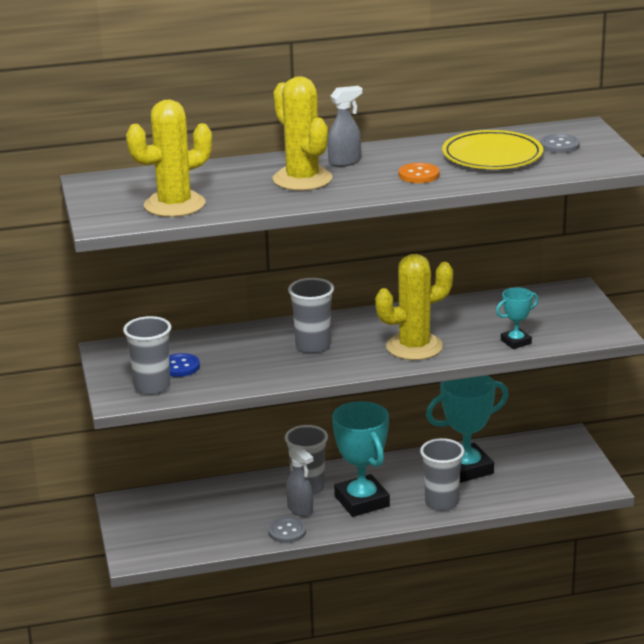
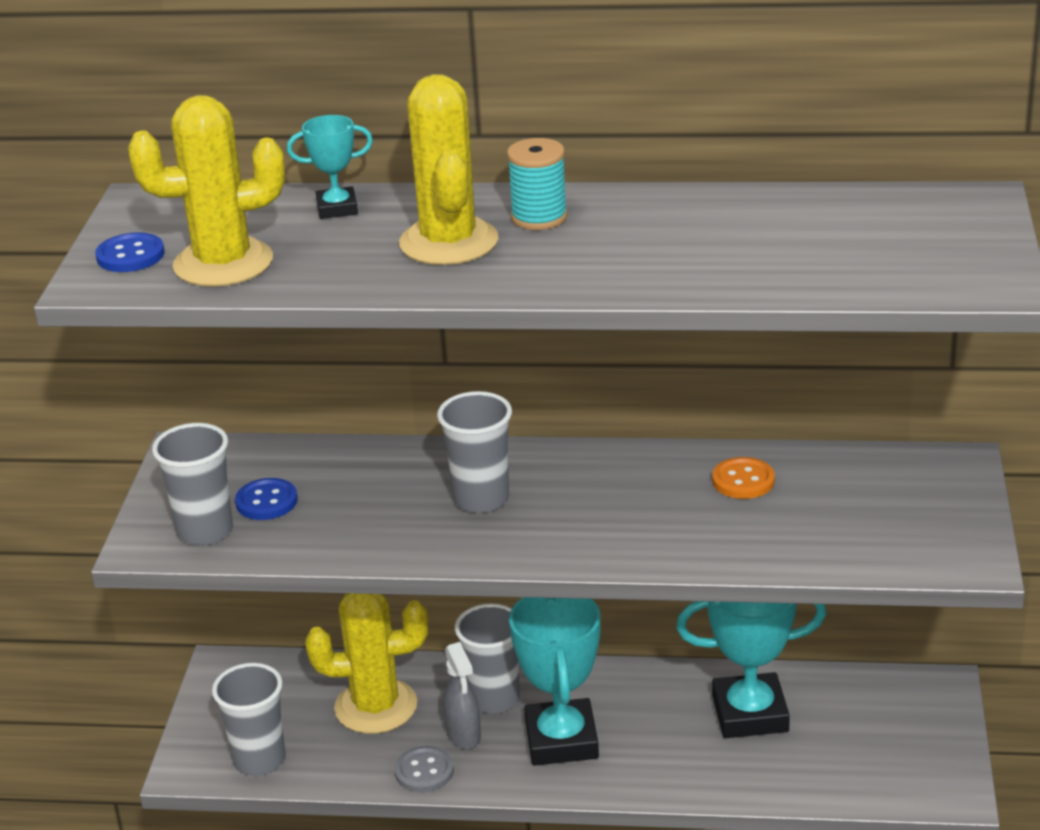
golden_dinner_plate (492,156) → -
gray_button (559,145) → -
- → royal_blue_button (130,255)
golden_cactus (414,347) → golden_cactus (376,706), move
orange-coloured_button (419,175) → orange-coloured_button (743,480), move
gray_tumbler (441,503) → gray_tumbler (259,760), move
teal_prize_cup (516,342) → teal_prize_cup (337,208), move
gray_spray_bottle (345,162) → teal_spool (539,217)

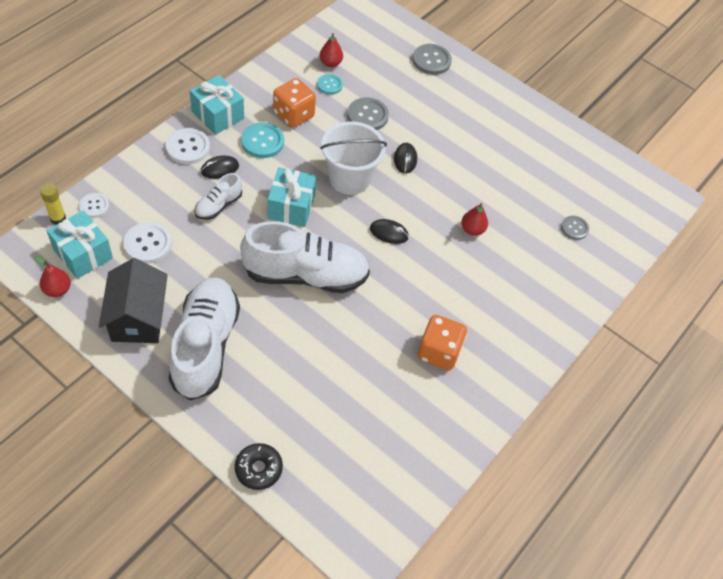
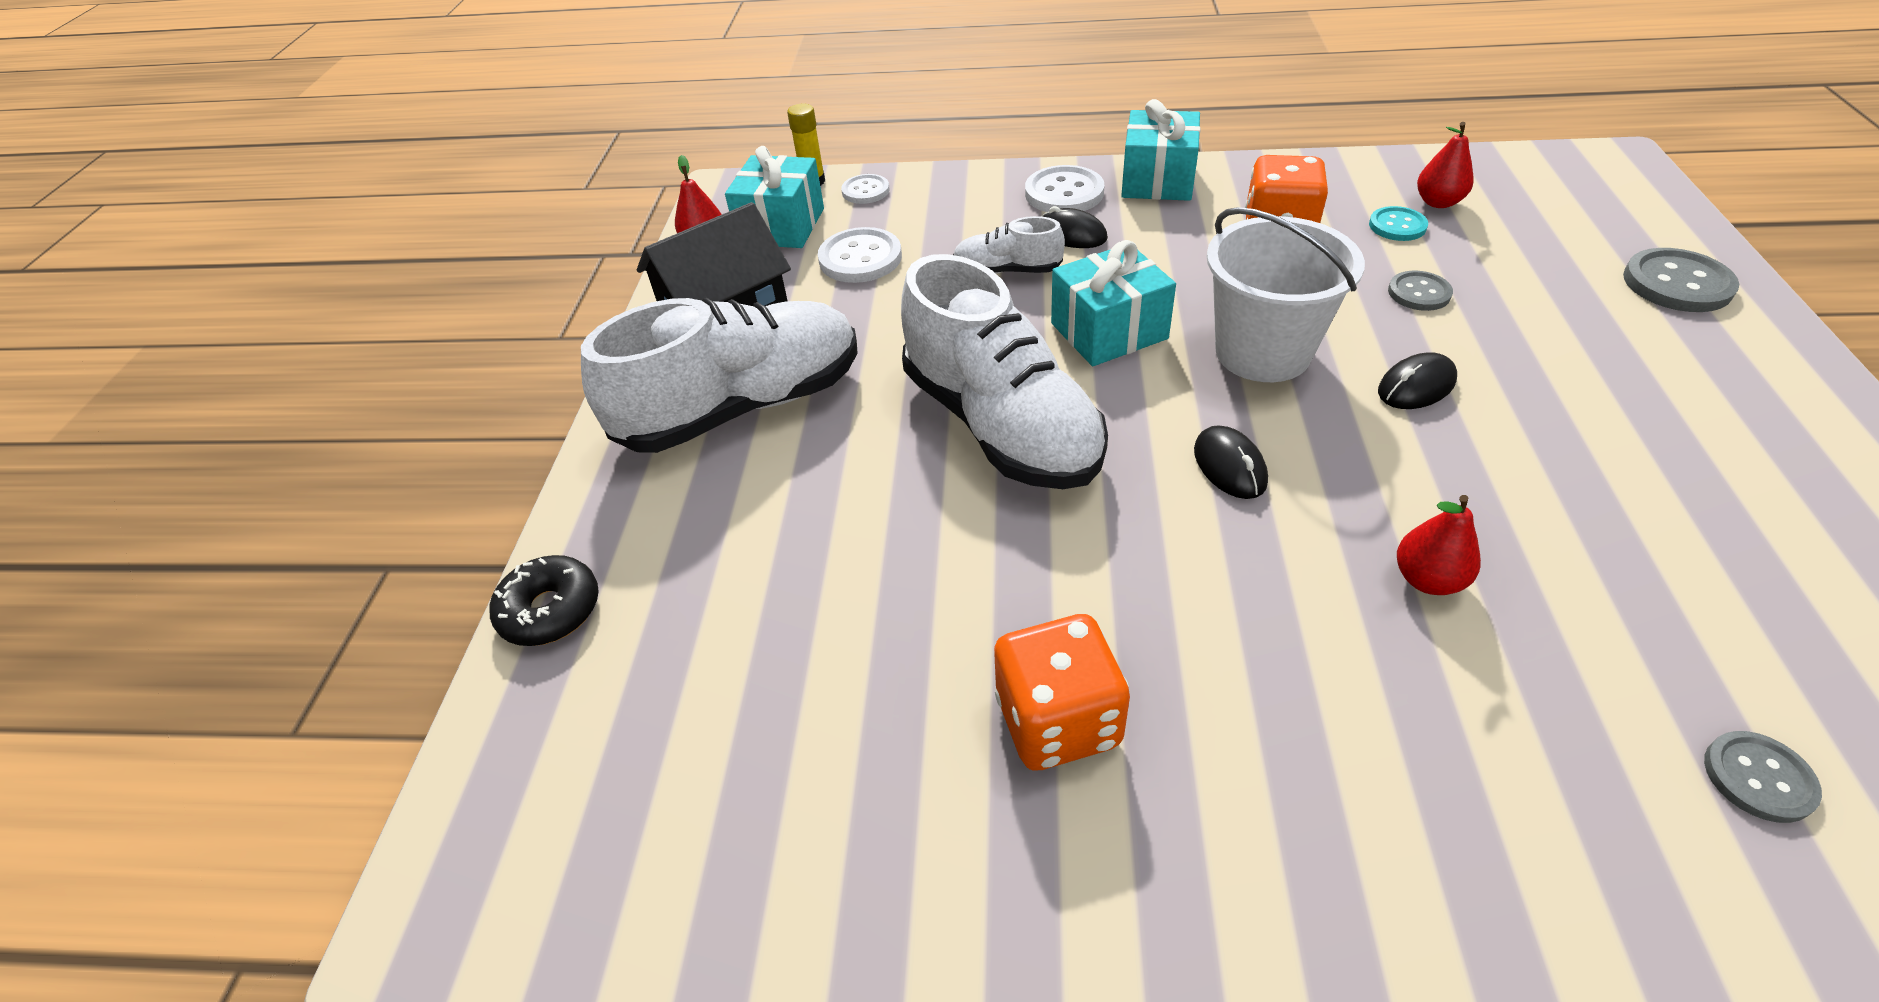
teal_button (262,141) → -
gray_button (367,115) → gray_button (1419,293), x0.63

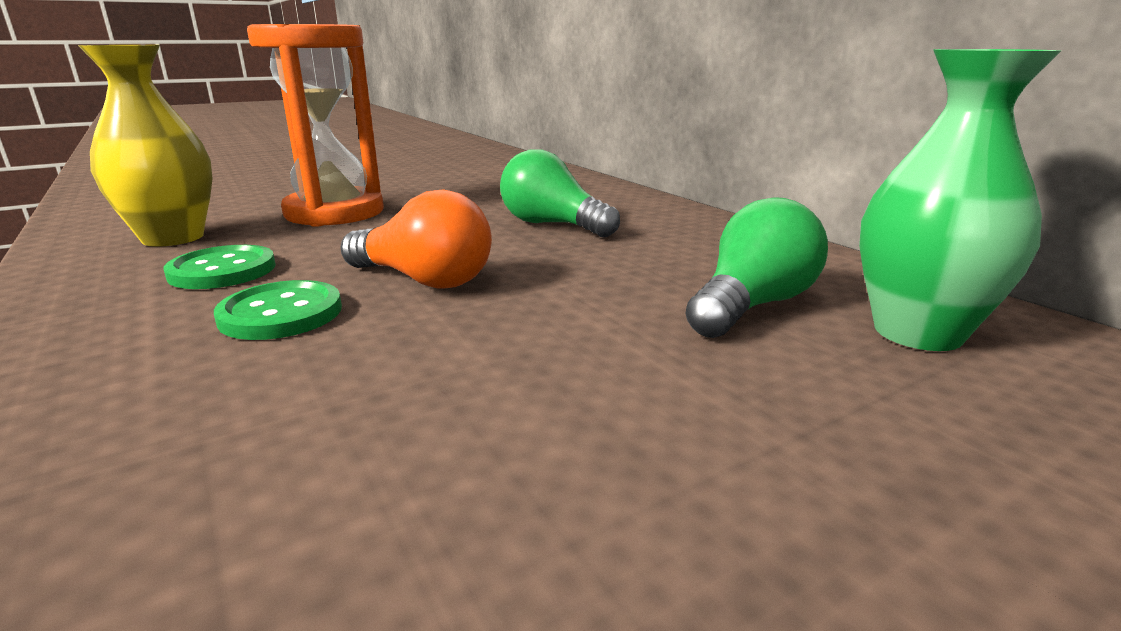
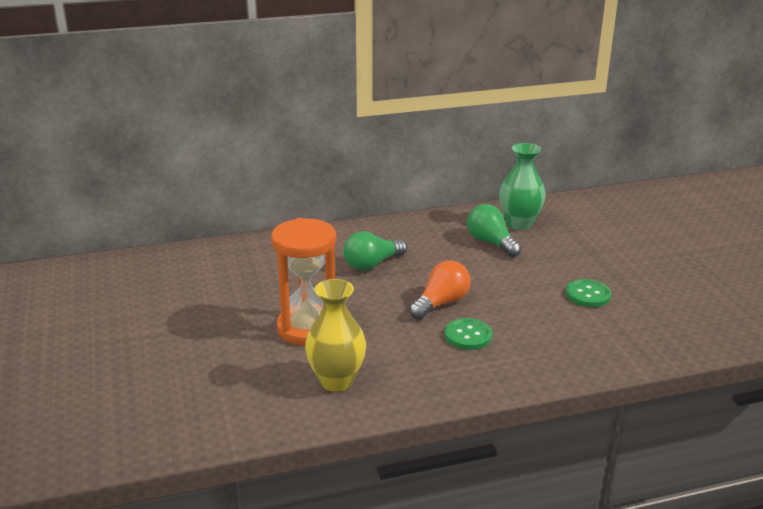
leaf-green_button (222,270) → leaf-green_button (588,295), move

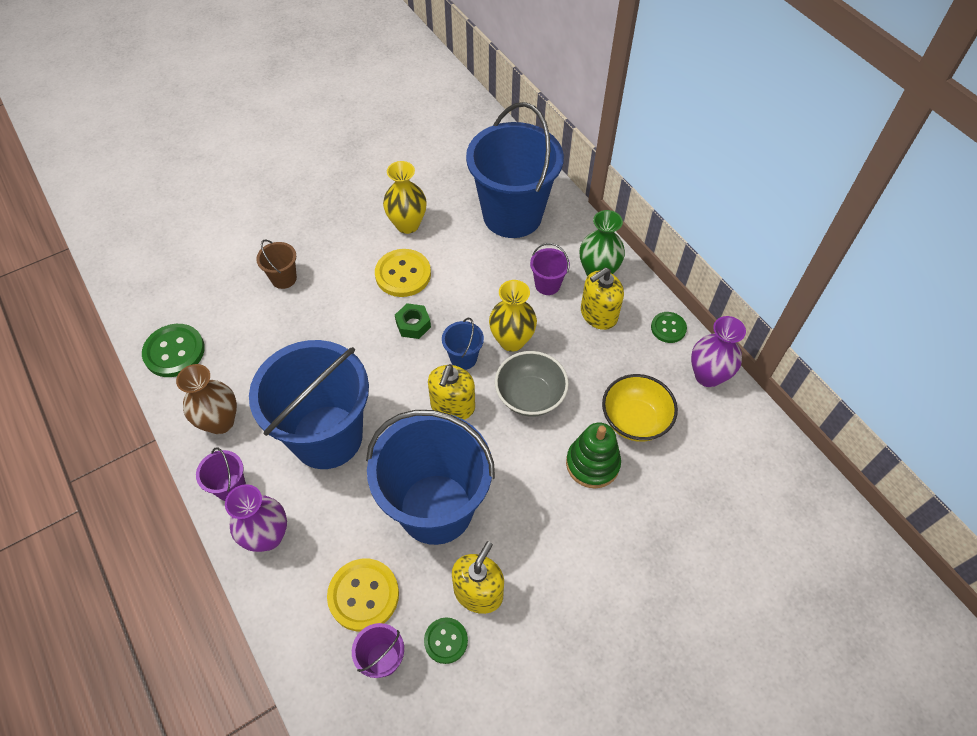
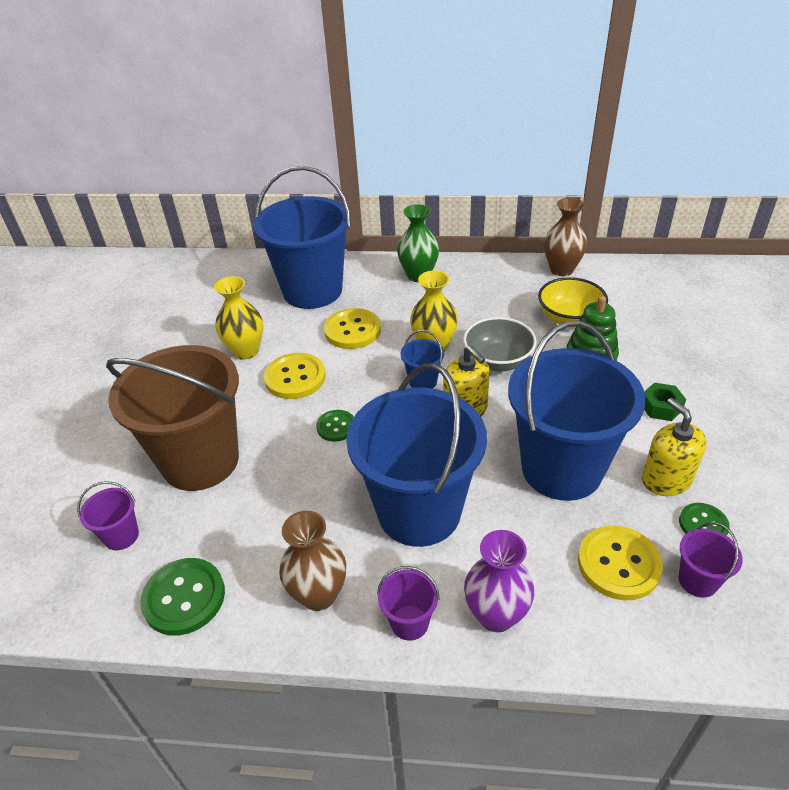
golden_pump_bottle (598,314) → -
- → golden_button (352,330)
leaf-green_hex_nut (413,325) → leaf-green_hex_nut (661,407), move
violet_bucket (547,285) → violet_bucket (121,536), move
leaf-green_button (668,328) → leaf-green_button (336,427), move
violet_flower_vase (707,376) → dark_brown_flower_vase (561,269)
dark_brown_bucket (284,278) → dark_brown_bucket (200,461), x2.48

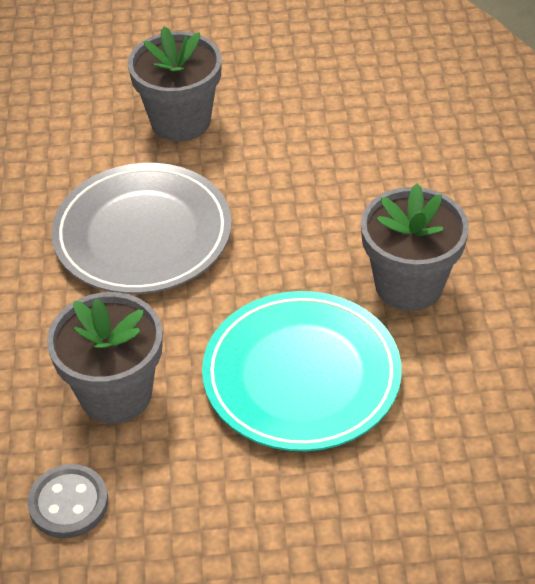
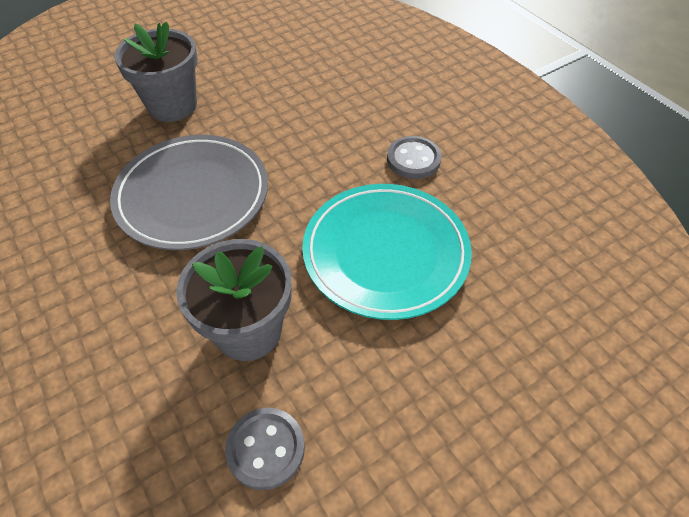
gray_flower_pot (409,285) → gray_button (413,159)

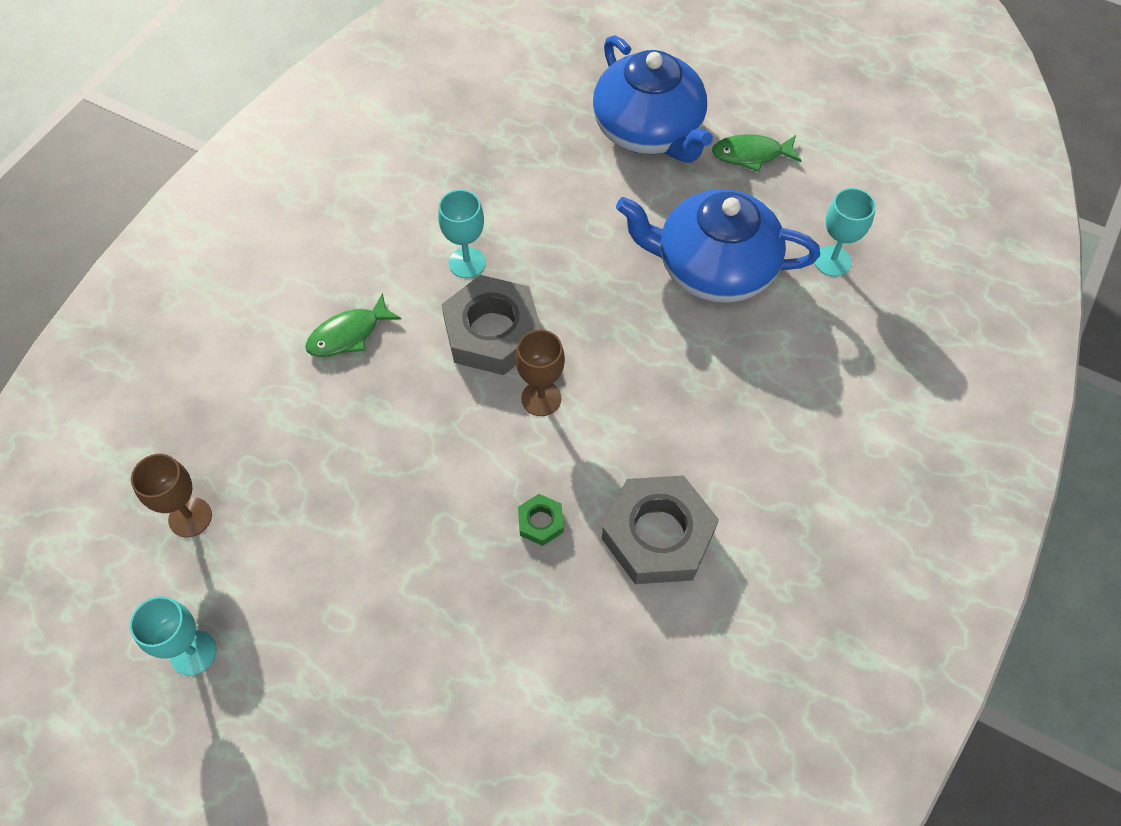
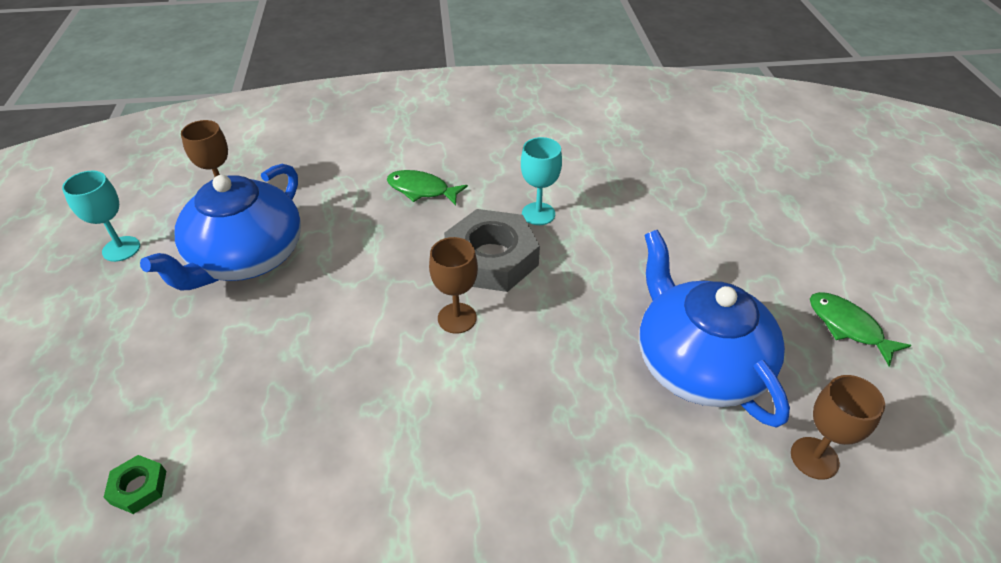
gray_hex_nut (658,535) → -
leaf-green_hex_nut (540,522) → leaf-green_hex_nut (139,487), move
royal_blue_tea_pot (649,131) → royal_blue_tea_pot (246,258), move
teal_goblet (832,261) → dark_brown_goblet (814,458)

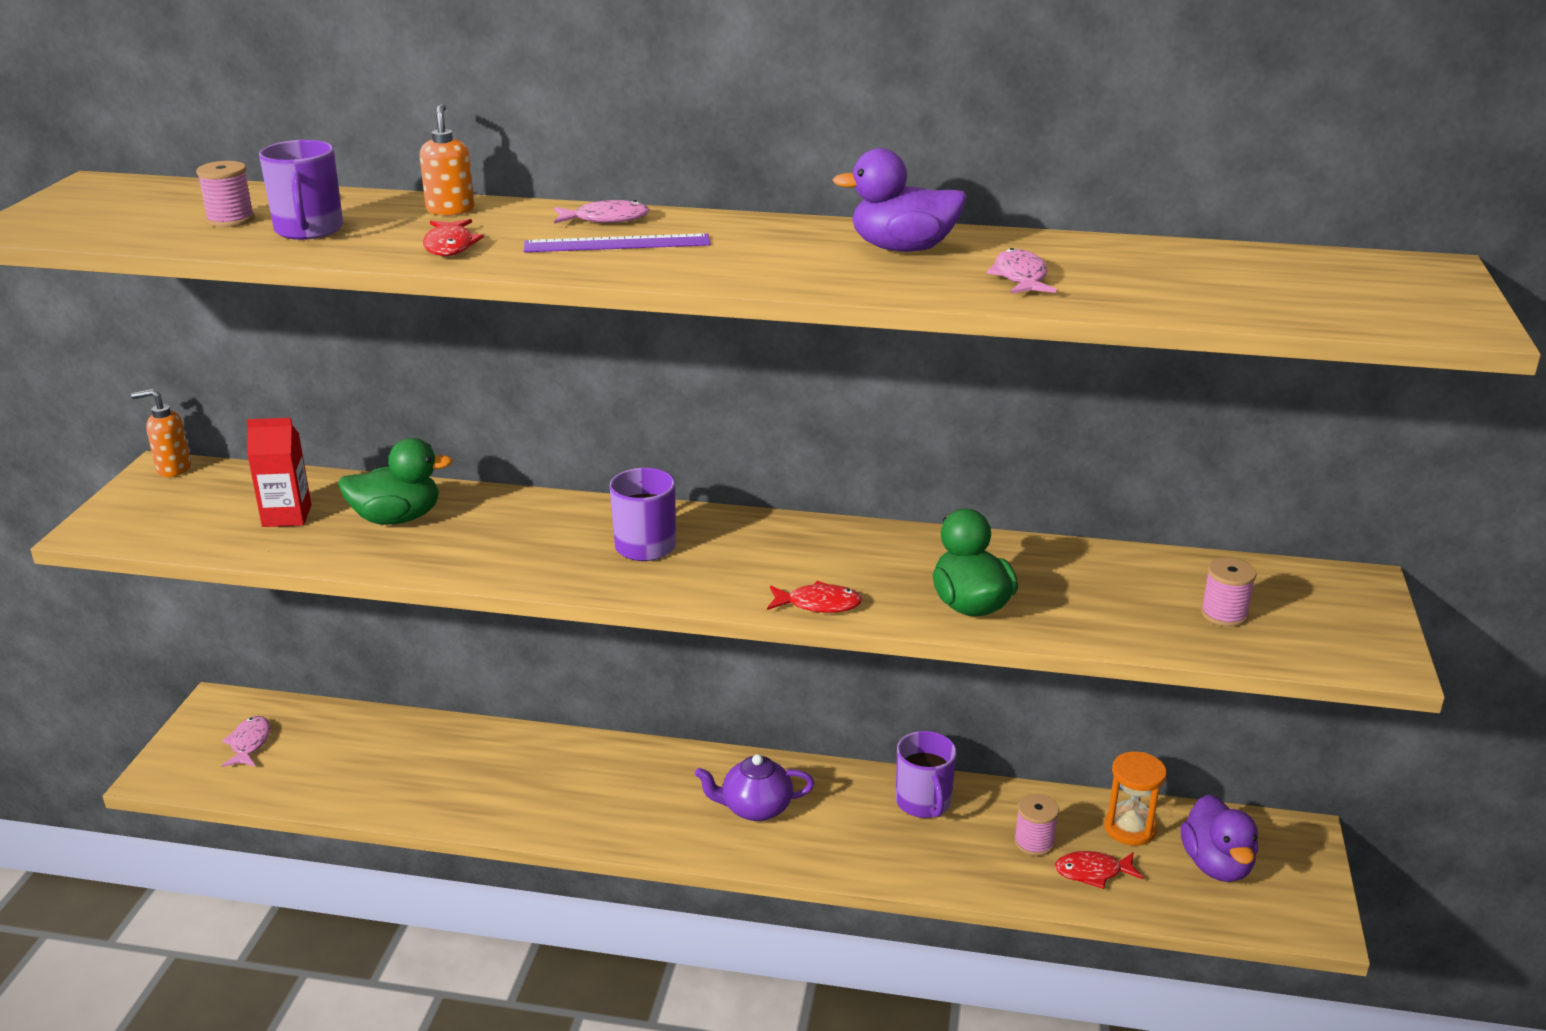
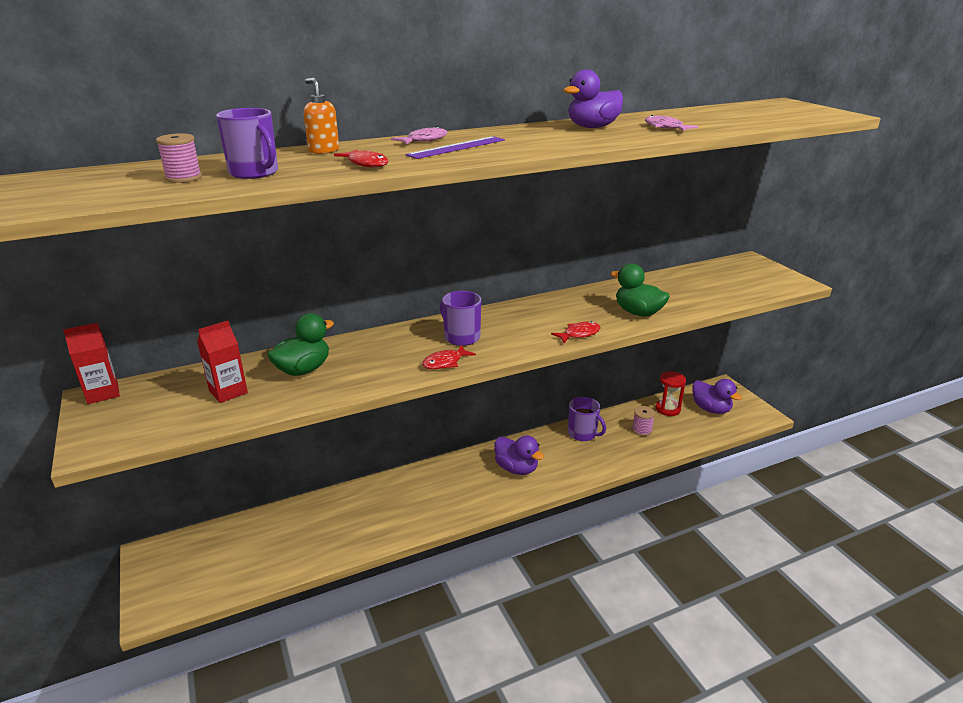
rosy_toy_fish (249,743) → -
rosy_spool (1224,614) → -
red_toy_fish (1092,872) → red_toy_fish (445,362), move
orange-coloured_pump_bottle (173,469) → red_carton (103,393)
violet_tea_pot (755,808) → violet_rubber_duck (516,468)
orange-coloured_sand_timer (1130,828) → red_sand_timer (667,409)

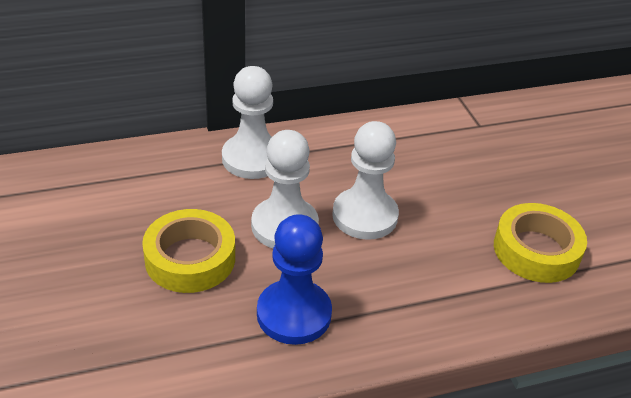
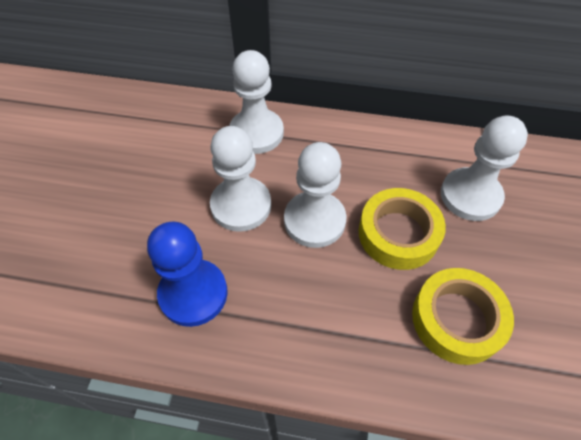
- → white_game_pawn (470,196)
golden_sticky_tape (190,258) → golden_sticky_tape (398,234), move

